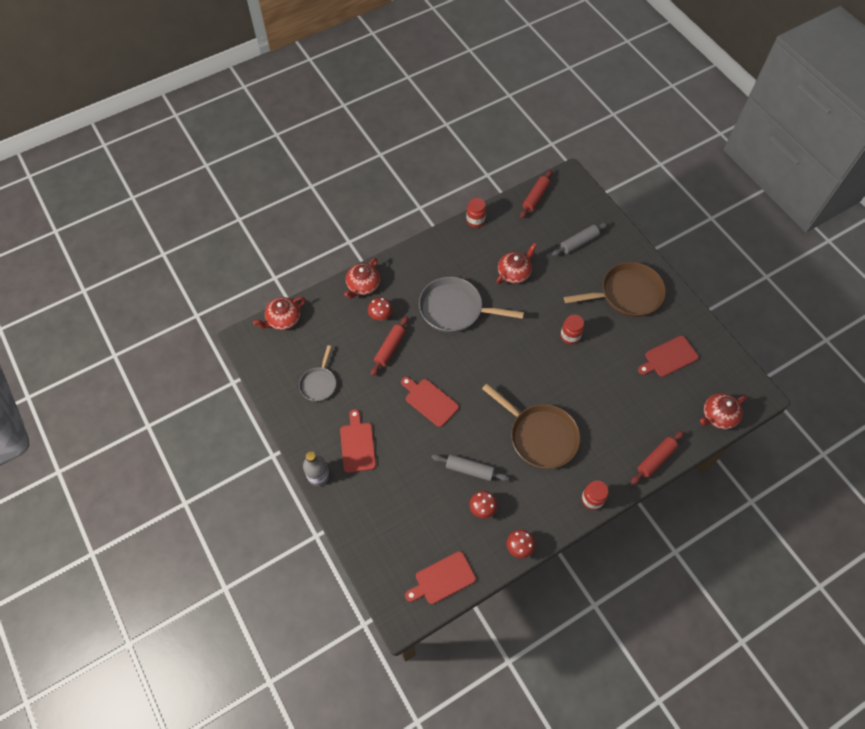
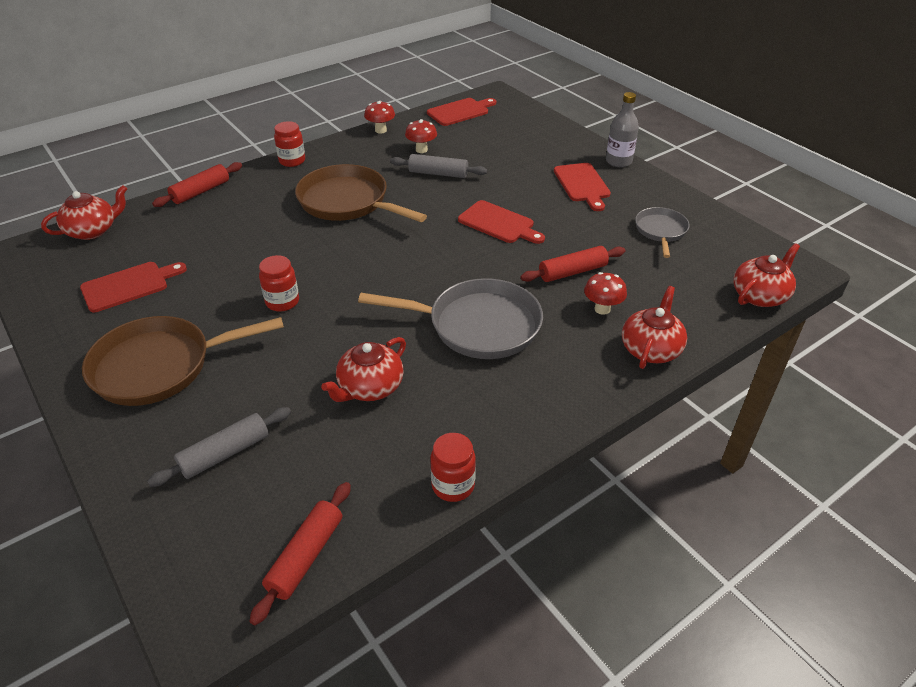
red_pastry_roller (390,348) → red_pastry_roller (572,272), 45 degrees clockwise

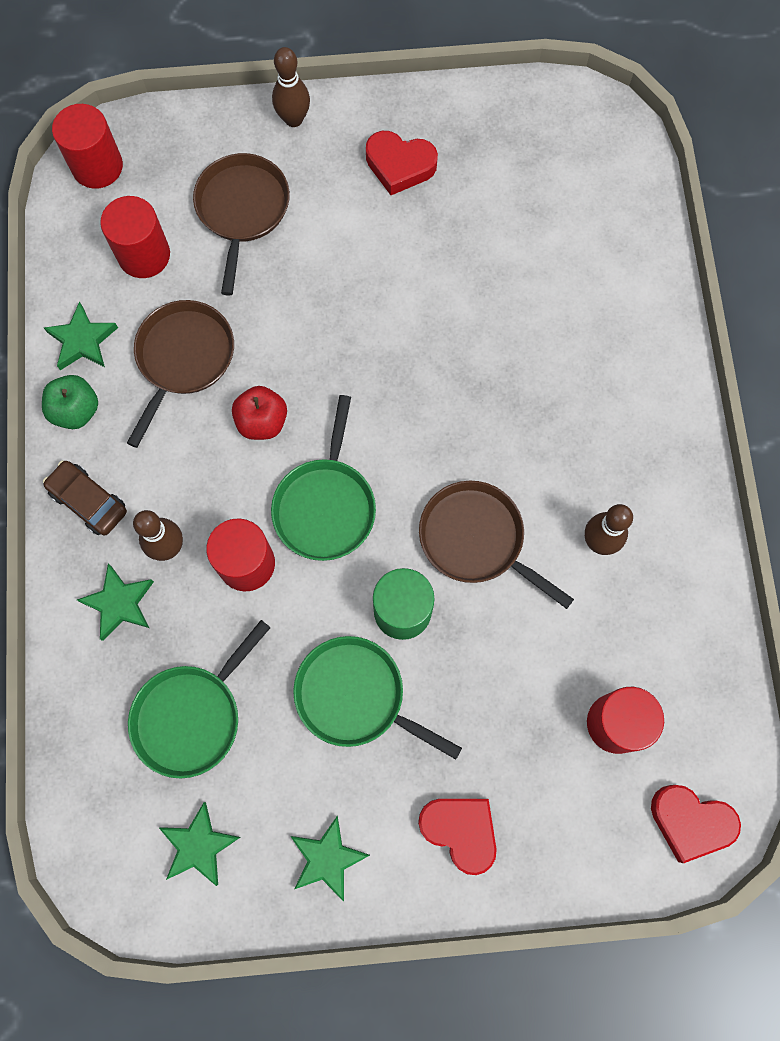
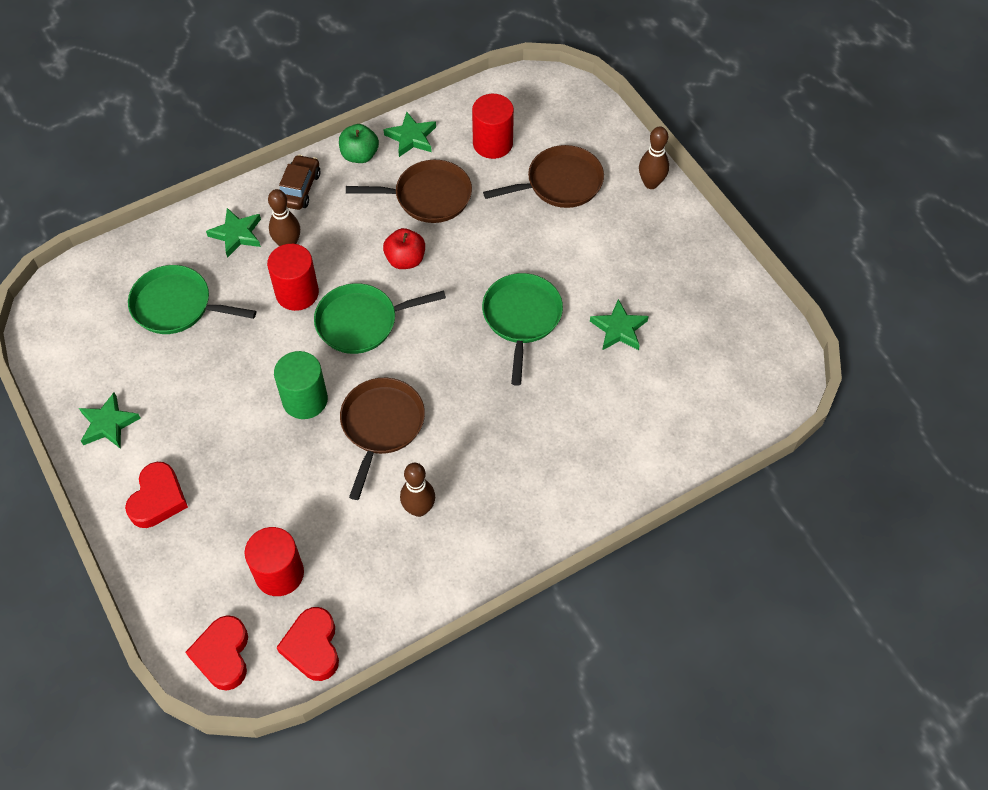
red_cylinder_shape (97,166) → -
leaf-green_star_shape (199,845) → leaf-green_star_shape (619,329), move
leaf-green_frying_pan (356,696) → leaf-green_frying_pan (521,318), move
red_heart_shape (400,165) → red_heart_shape (313,647), move

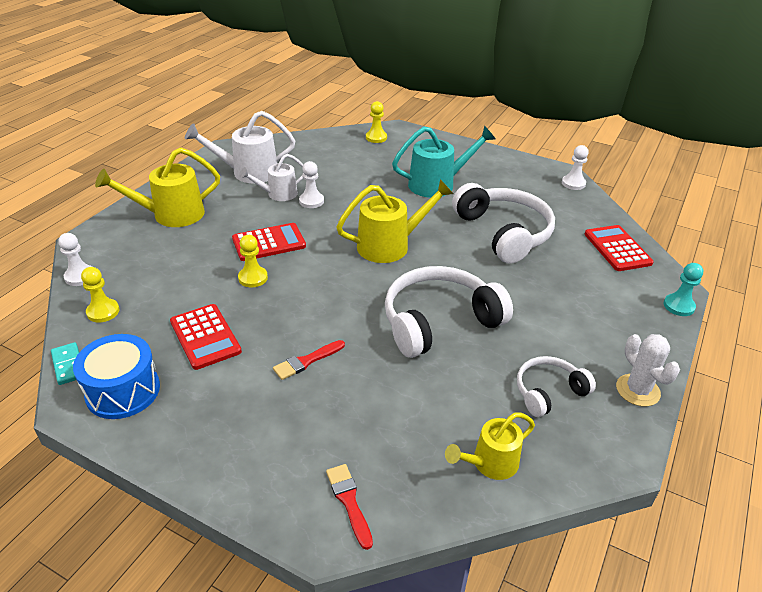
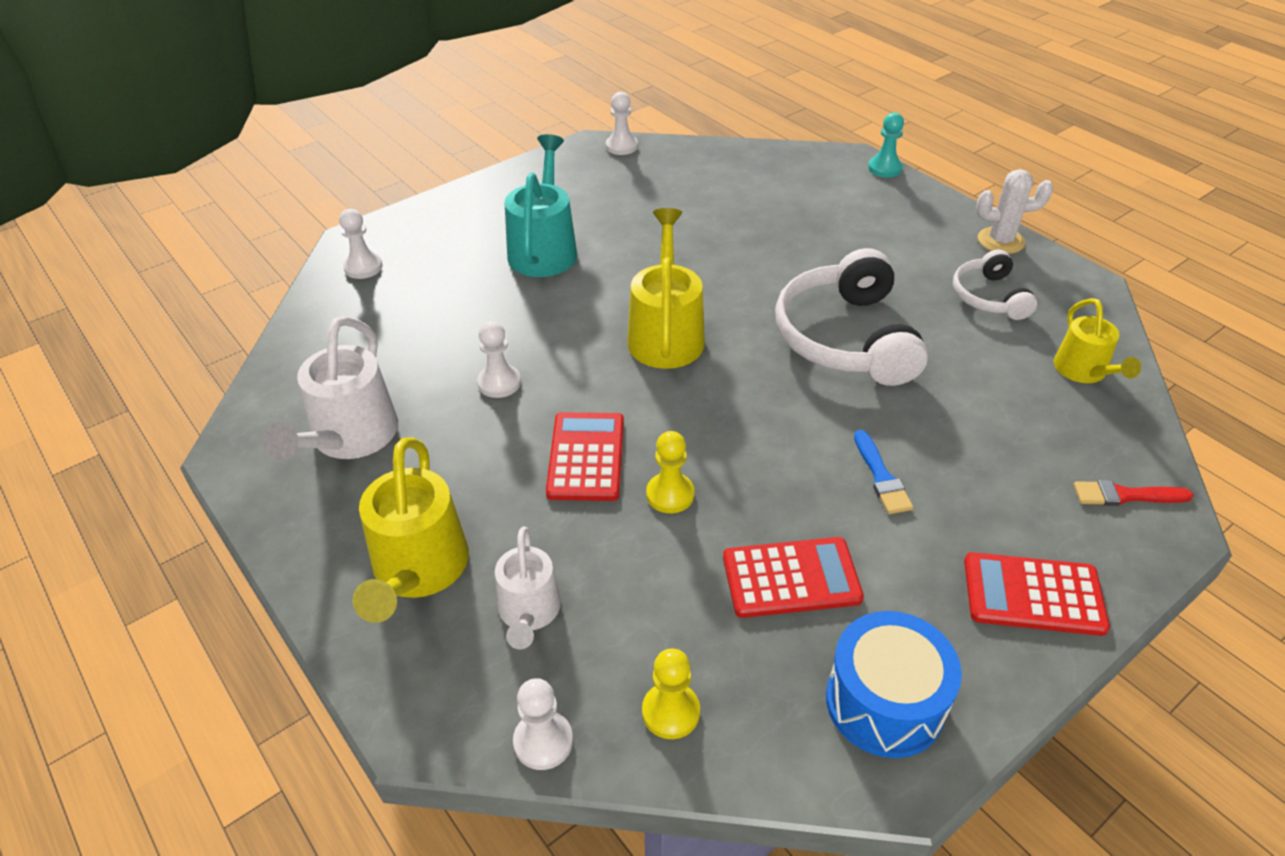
teal_domino (68,365) → -
white_over-ear_headphones (504,233) → -
white_sprinkling_can (278,194) → white_sprinkling_can (529,613), move
red_pocket_calculator (617,248) → red_pocket_calculator (1033,595), move
red_paintbrush (306,361) → royal_blue_paintbrush (881,477)
golden_game_pawn (376,138) → white_game_pawn (363,267)

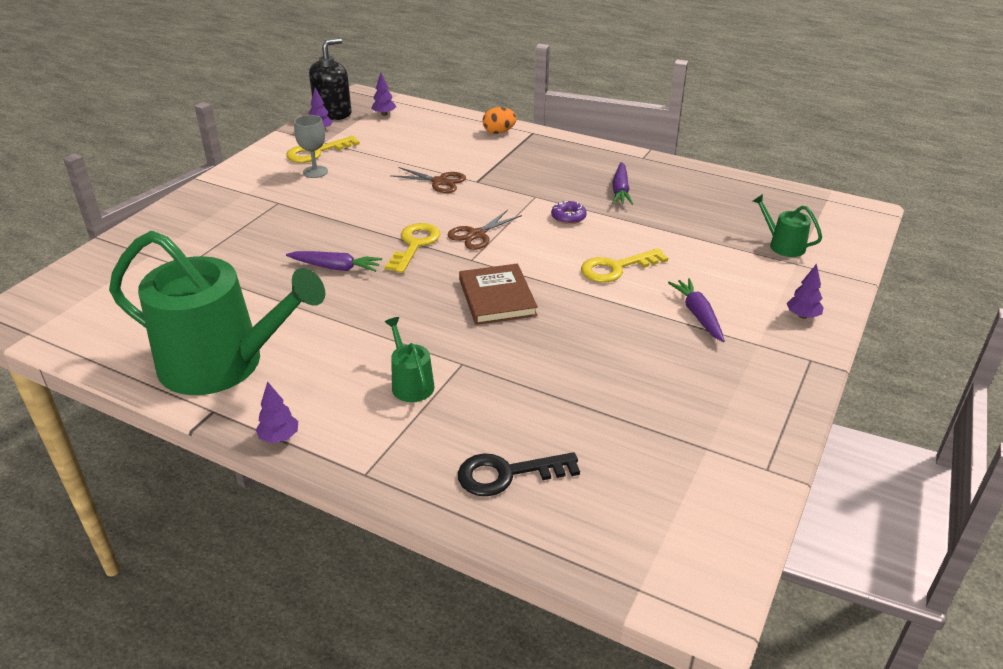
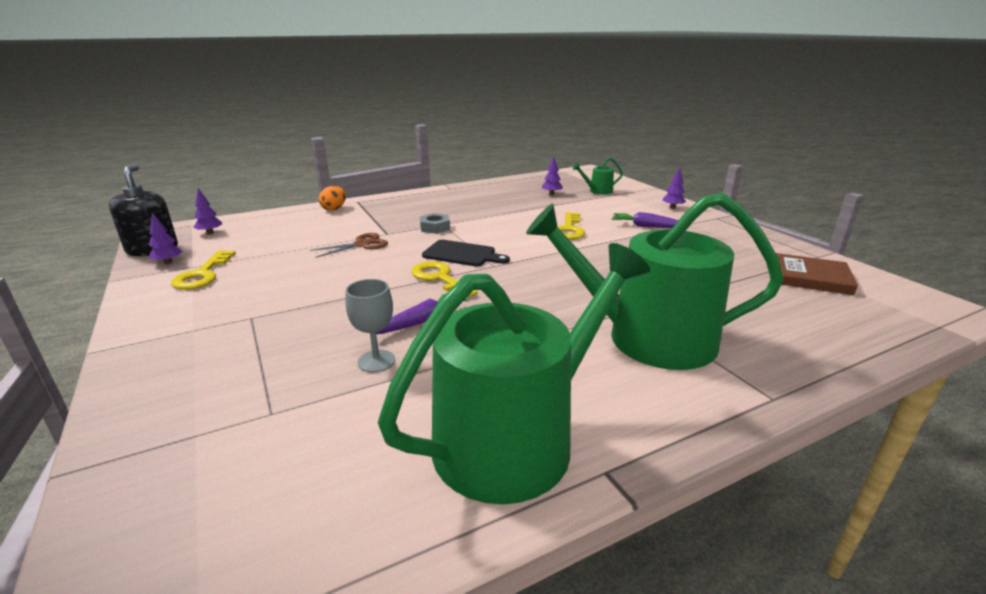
jet-black_latchkey (507,474) → -
violet_glazed_donut (568,217) → -
violet_root_vegetable (620,190) → -
- → gray_hex_nut (435,227)
violet_tree (279,437) → violet_tree (551,194), move
gray_goblet (315,172) → gray_goblet (376,361), move
dark_brown_book (497,297) → dark_brown_book (808,277), move
dark_brown_scissors (476,235) → jet-black_chopping_board (462,254)
leaf-green_sprinkling_can (410,383) → leaf-green_sprinkling_can (647,338), x2.45

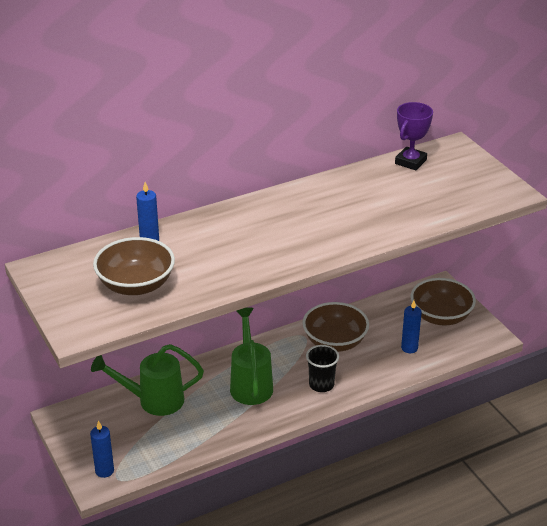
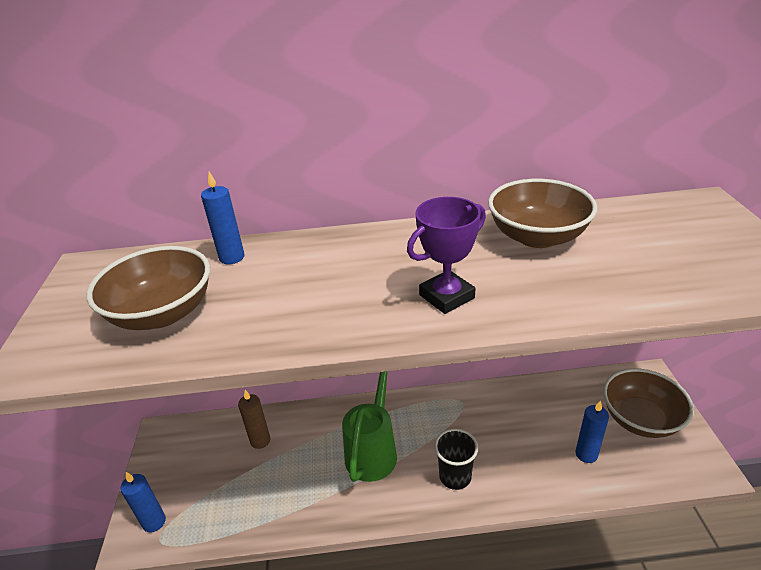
dark_brown_serving_bowl (335,342) → dark_brown_serving_bowl (537,237), move
violet_prize_cup (410,162) → violet_prize_cup (446,296), move
leaf-green_sprinkling_can (153,400) → dark_brown_candle (260,441)

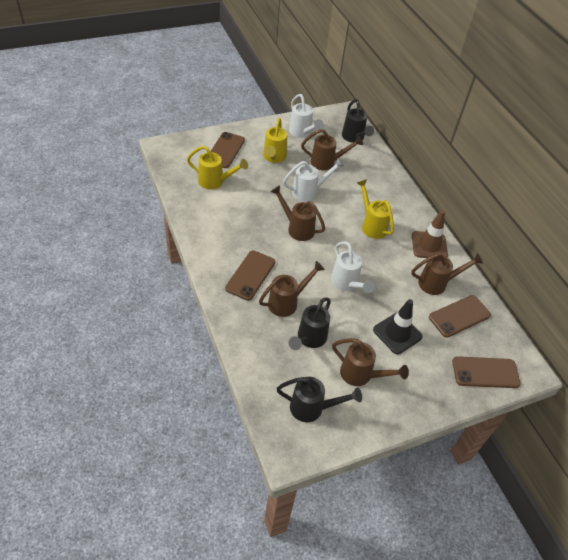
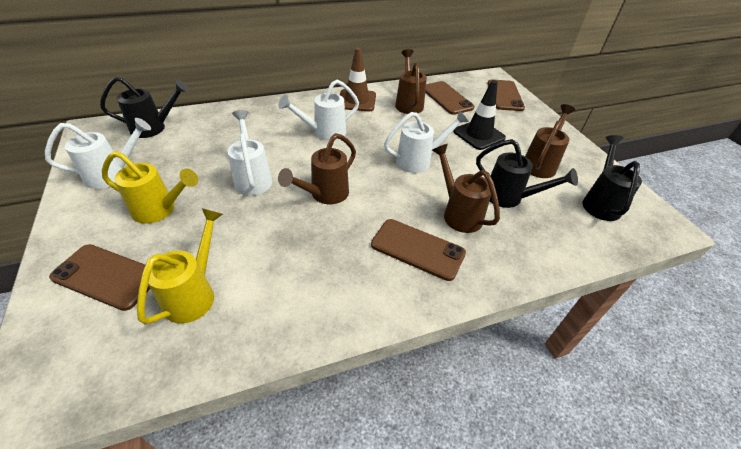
dark_brown_sprinkling_can (327,162) → -
golden_sprinkling_can (371,225) → white_sprinkling_can (324,133)

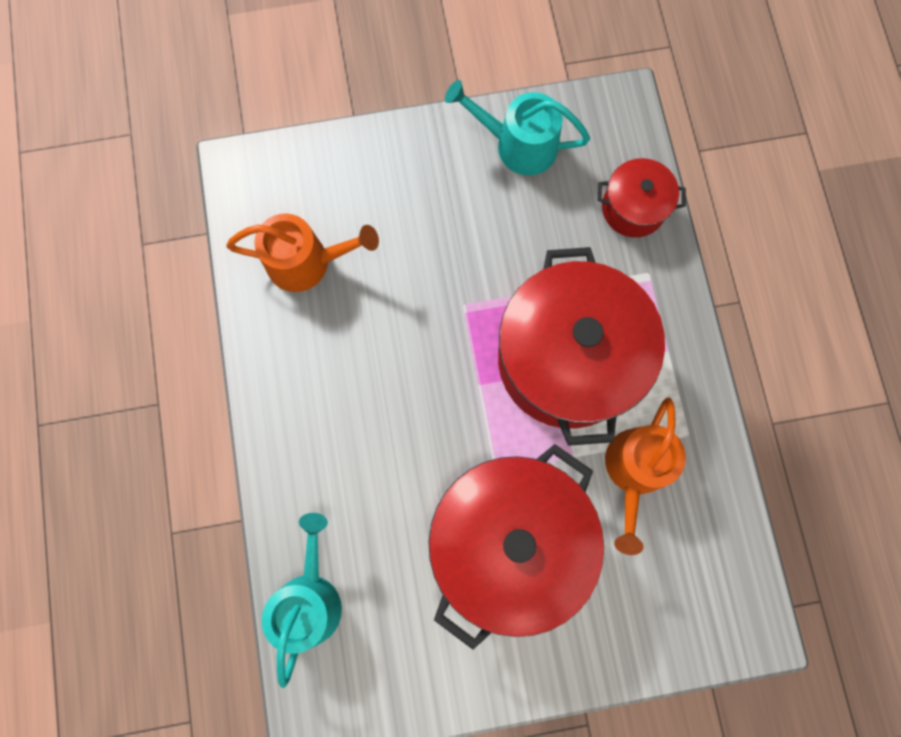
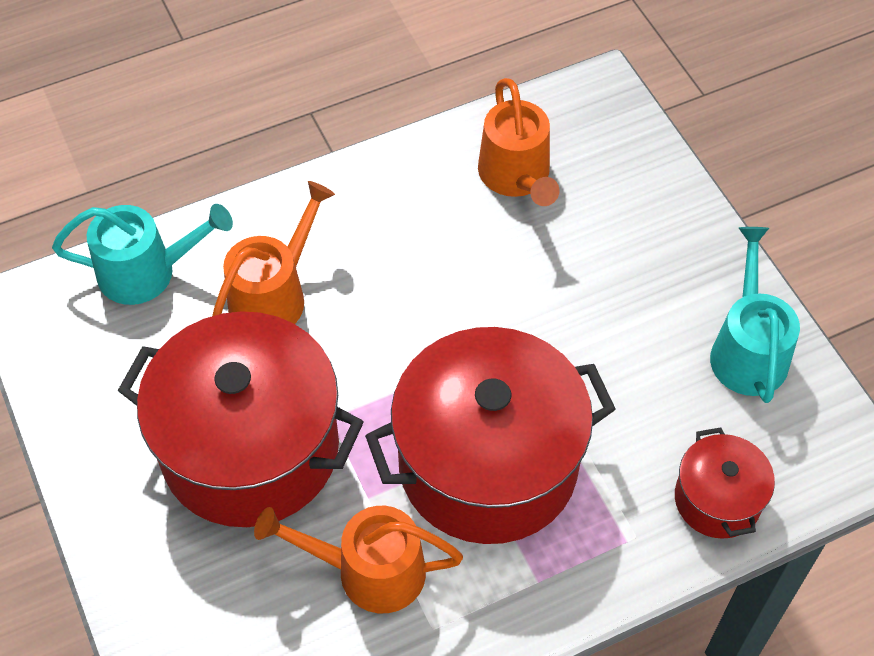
- → orange-coloured_sprinkling_can (274,295)

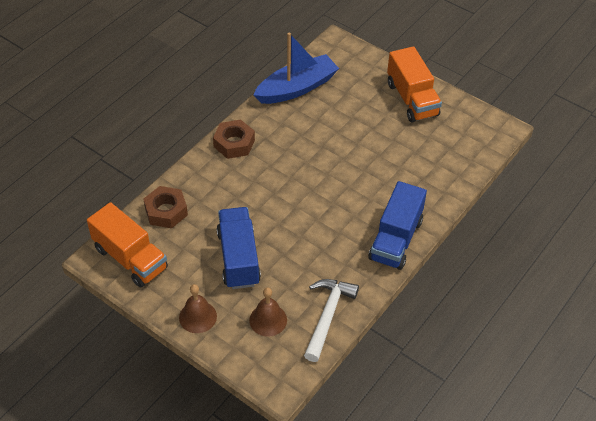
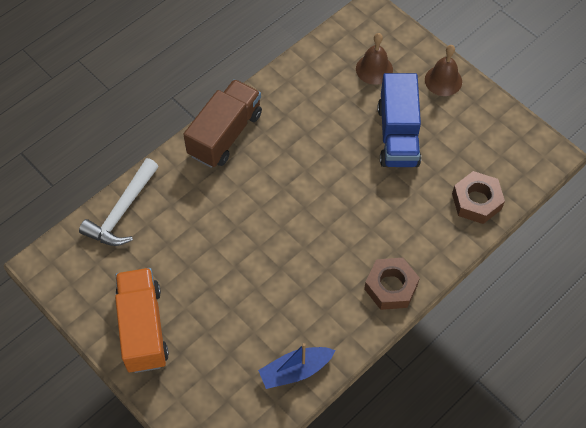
orange-coloured_truck (130,258) → -
white_hammer (327,316) → white_hammer (122,211), move
royal_blue_truck (396,239) → dark_brown_truck (225,134)
royal_blue_toy_boat (297,88) → royal_blue_toy_boat (295,370), x0.61

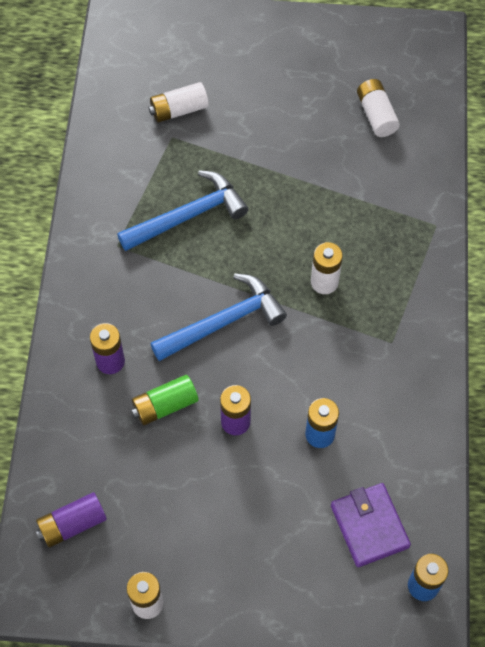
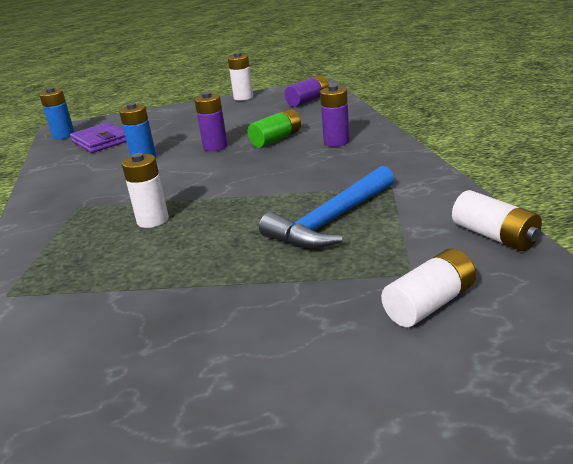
royal_blue_hammer (224,322) → -
white_power_cell (376,115) → white_power_cell (494,236), move

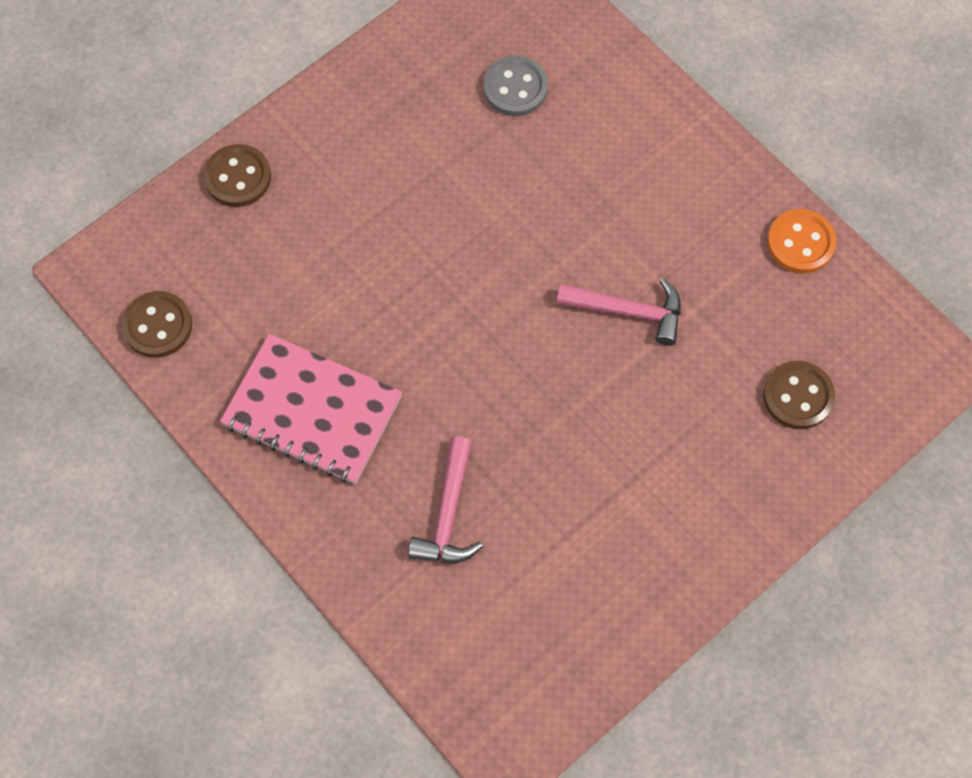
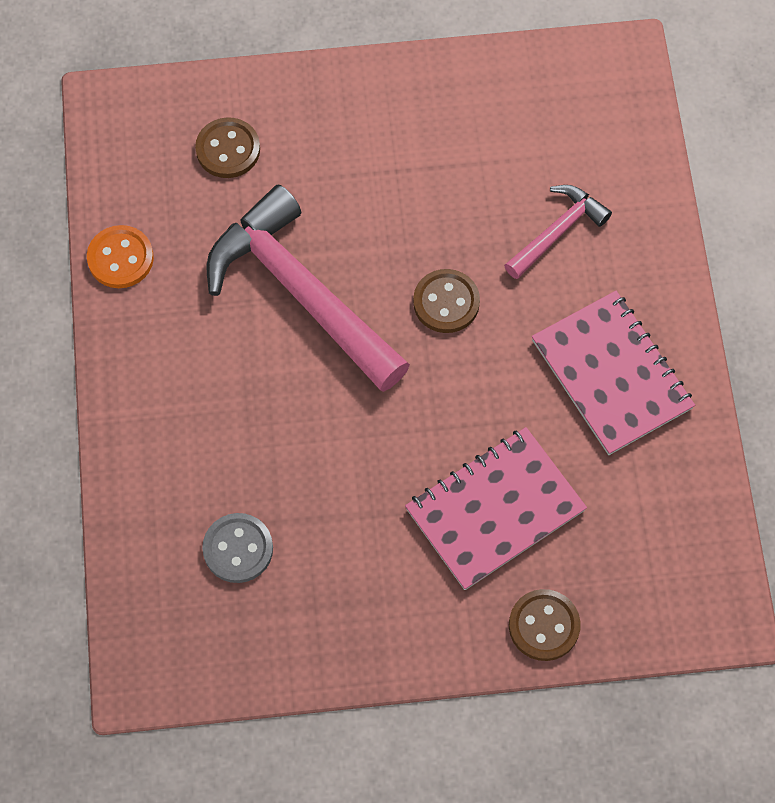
- → rosy_exercise_book (495,510)
dark_brown_button (157,325) → dark_brown_button (446,302), move
rosy_hammer (628,311) → rosy_hammer (301,292), x1.96

